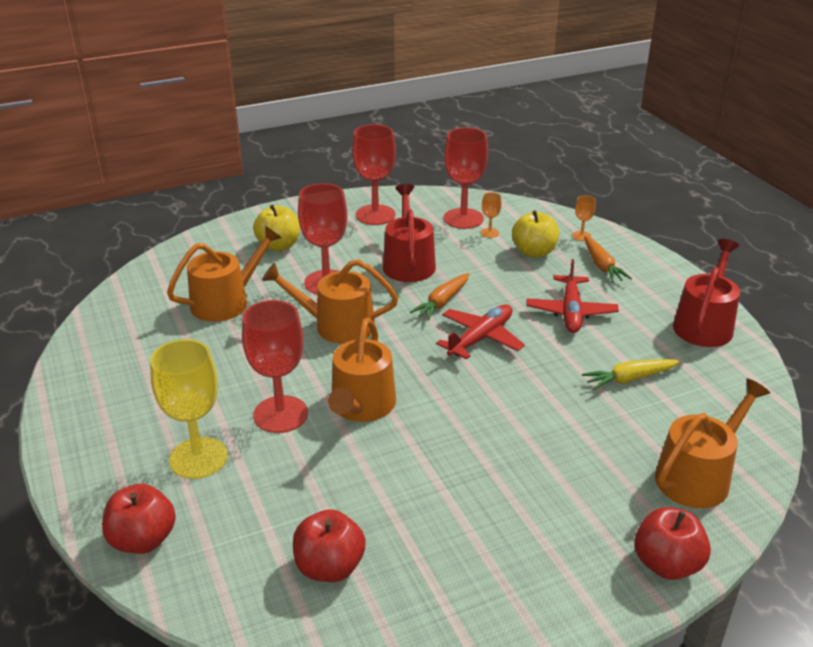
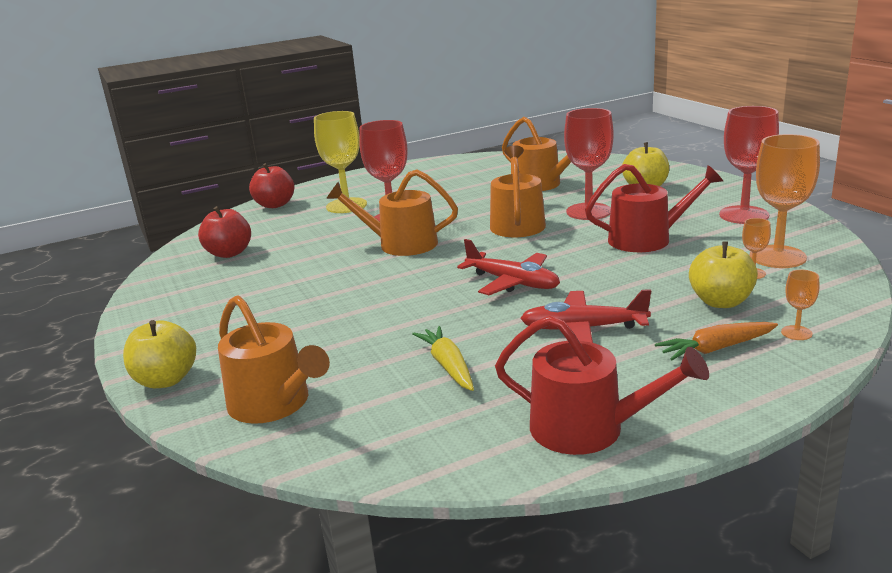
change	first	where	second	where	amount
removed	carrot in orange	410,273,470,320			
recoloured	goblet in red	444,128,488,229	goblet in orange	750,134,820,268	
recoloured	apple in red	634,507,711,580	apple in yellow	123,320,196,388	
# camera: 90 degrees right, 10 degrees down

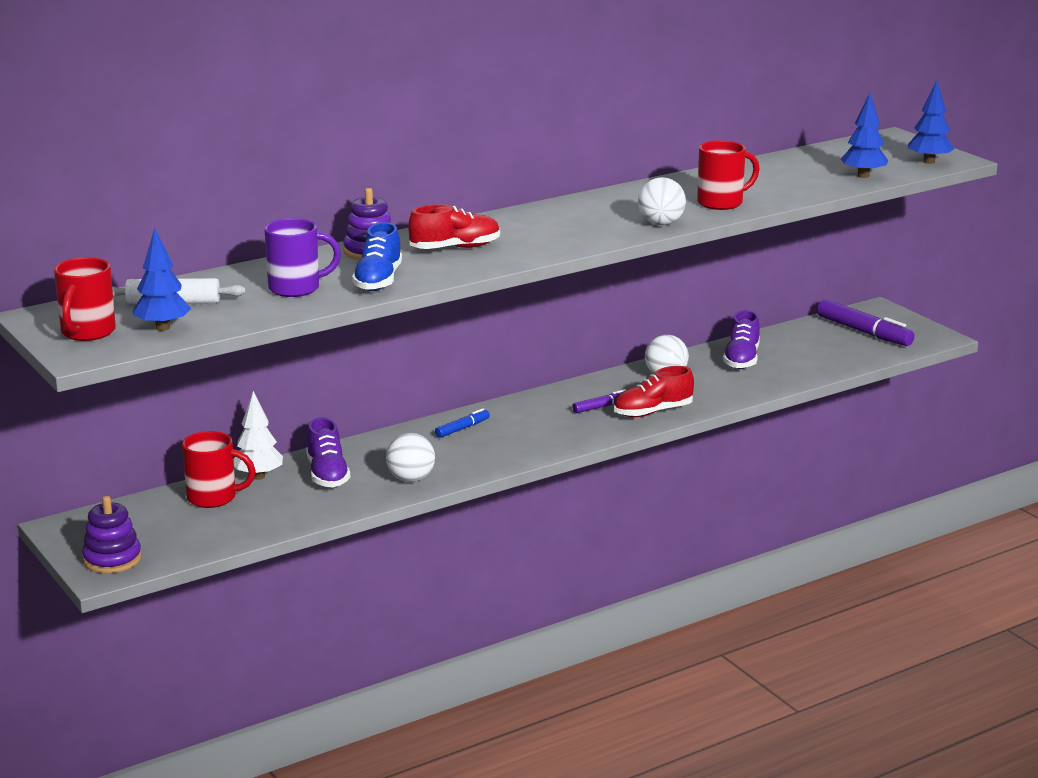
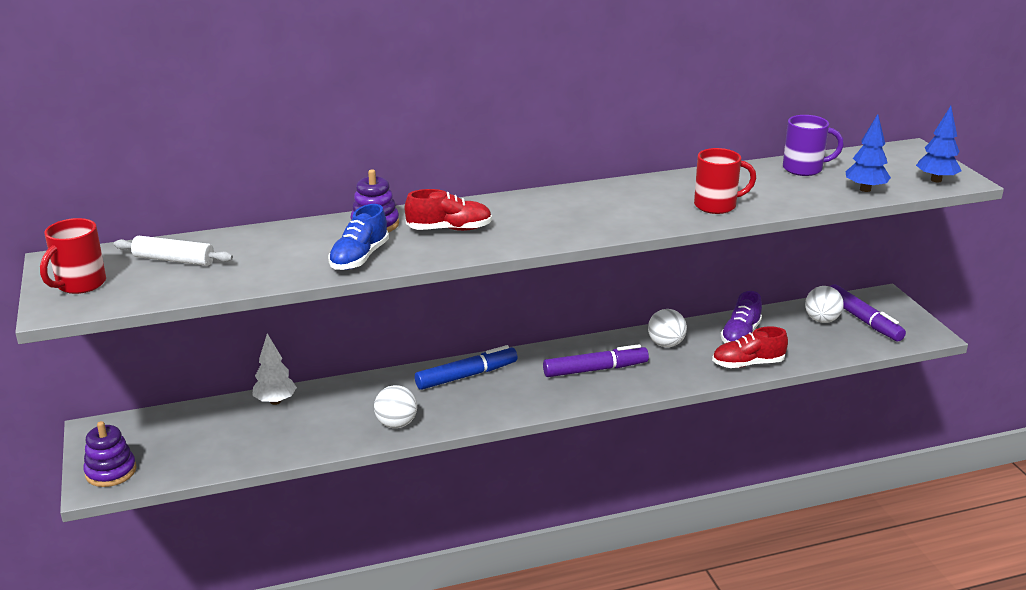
change	first	where	second	where	amount
removed	tree in blue	133,228,191,331			
removed	mug in red	182,431,256,508			
removed	shoe in purple	306,417,350,487			
moved	mug in purple	264,218,341,297		783,115,844,176	
moved	shoe in red	614,366,694,417		712,326,788,368	
moved	ball in white	638,177,686,225		805,286,844,323	
resized	marker in blue	435,408,490,438		415,345,518,390	x1.91
resized	marker in purple	572,389,625,413		543,344,649,377	x1.91
# camera: 15 degrees right, 5 degrees up

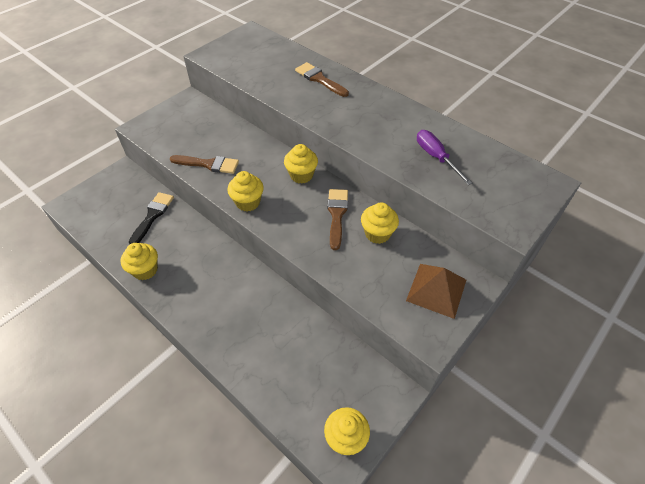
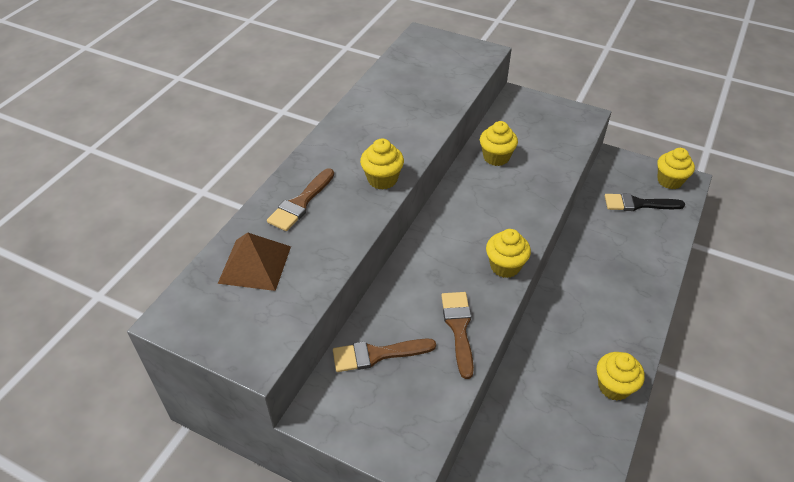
change	first	where	second	where	amount
removed	screwdriver in purple	417,130,472,185			
moved	brush in black	129,192,174,244		605,193,685,211	
moved	cupcake in yellow	284,144,318,184		360,139,404,190	
moved	brush in brown	327,189,348,250		333,339,436,372	
moved	pyramid in brown	406,264,466,319		218,233,291,291	
# camera: 105 degrees left, 5 degrees down

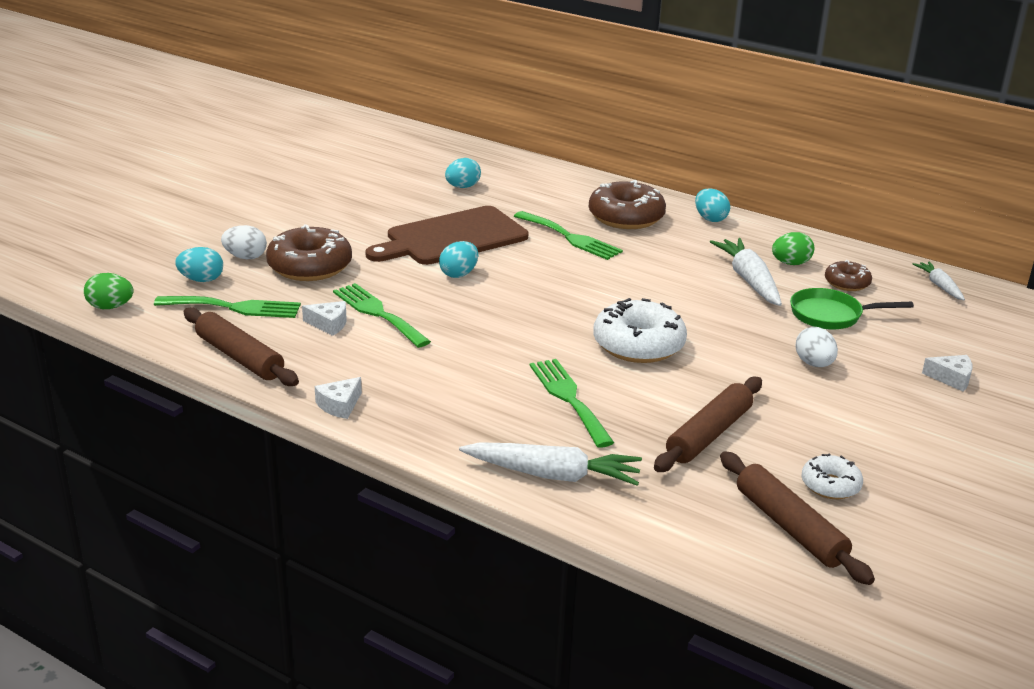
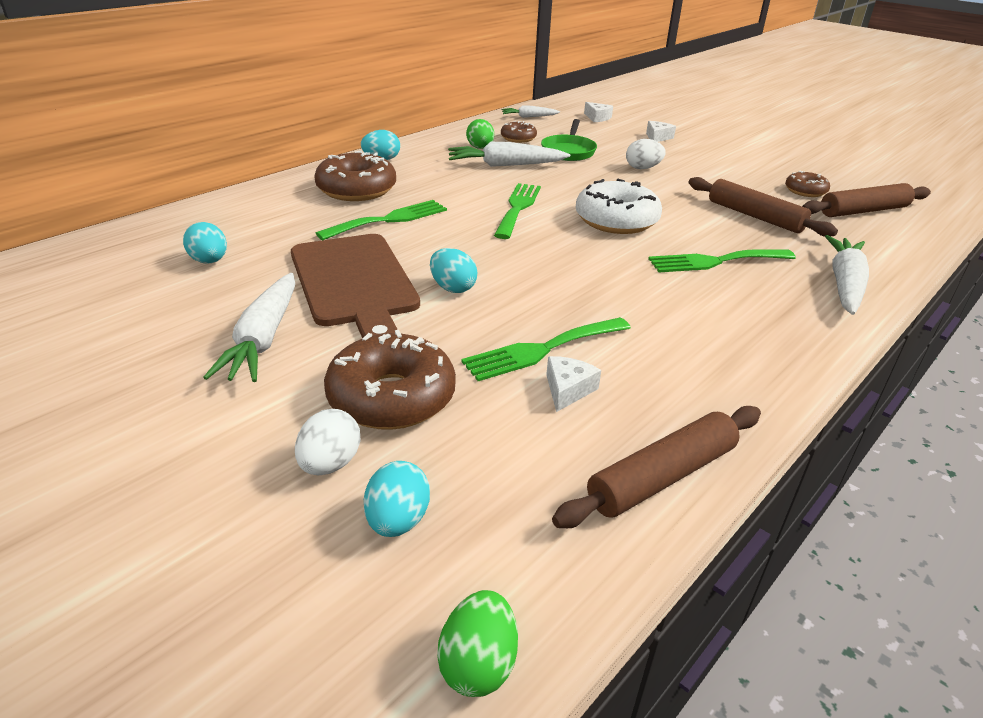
change	first	where	second	where	amount
added			carrot in white	203,273,295,382	
moved	fork in green	154,296,301,318		494,183,541,239	
moved	cheese in white	315,377,362,419		584,102,613,122	
recoloured	donut in white	802,453,863,499	donut in brown	785,171,830,197	
# camera: 80 degrees left, 5 degrees up

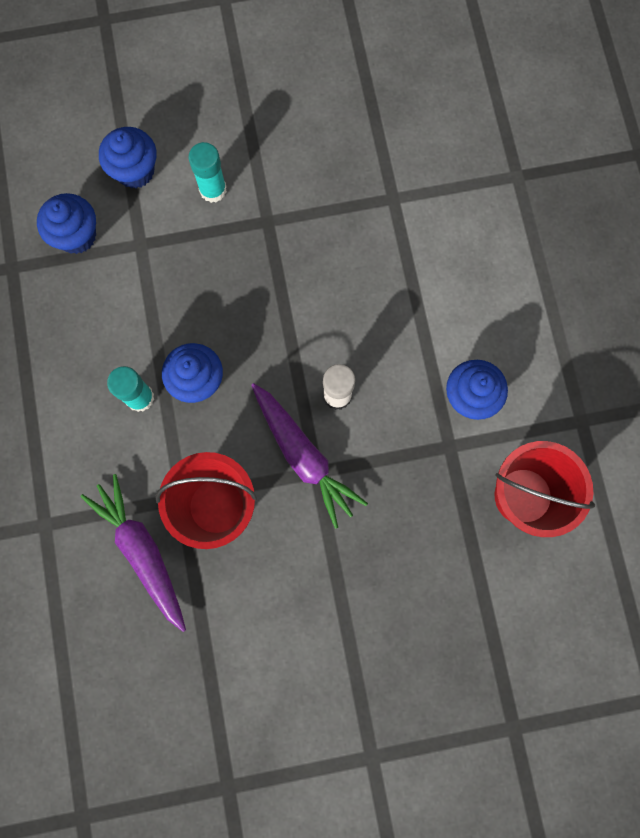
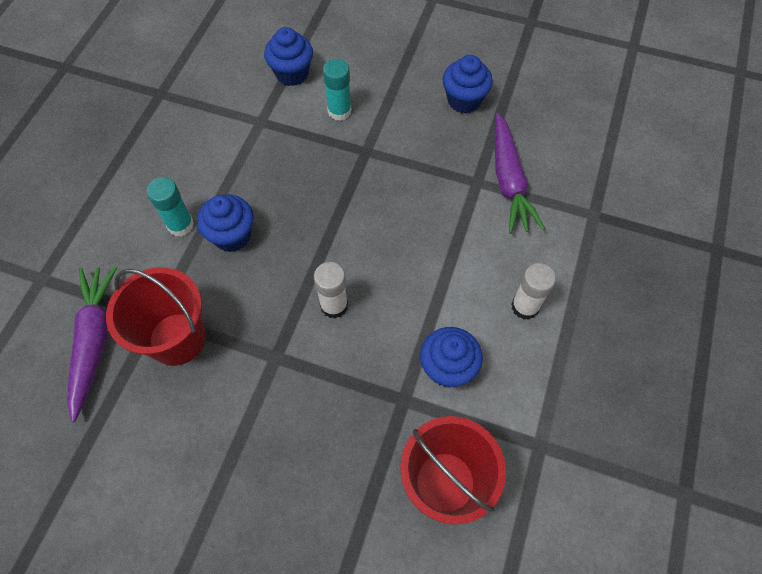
change	first	where	second	where	amount
added			glue stick in white	511,263,556,320	
moved	cupcake in blue	37,193,96,254		442,55,493,113	
moved	carrot in purple	251,383,368,529		495,113,545,234	
# camera: 30 degrees right, 15 degrees down

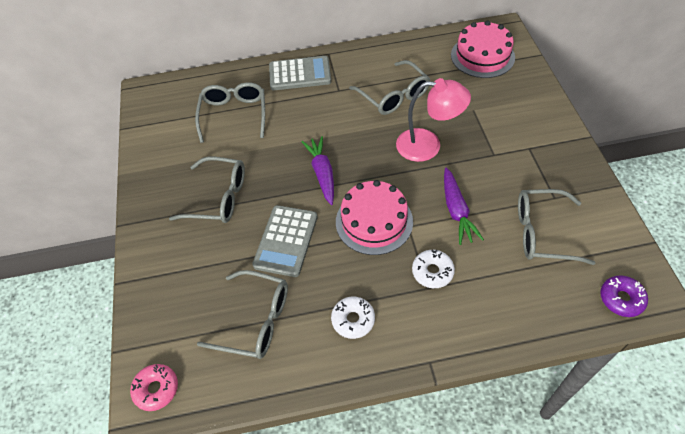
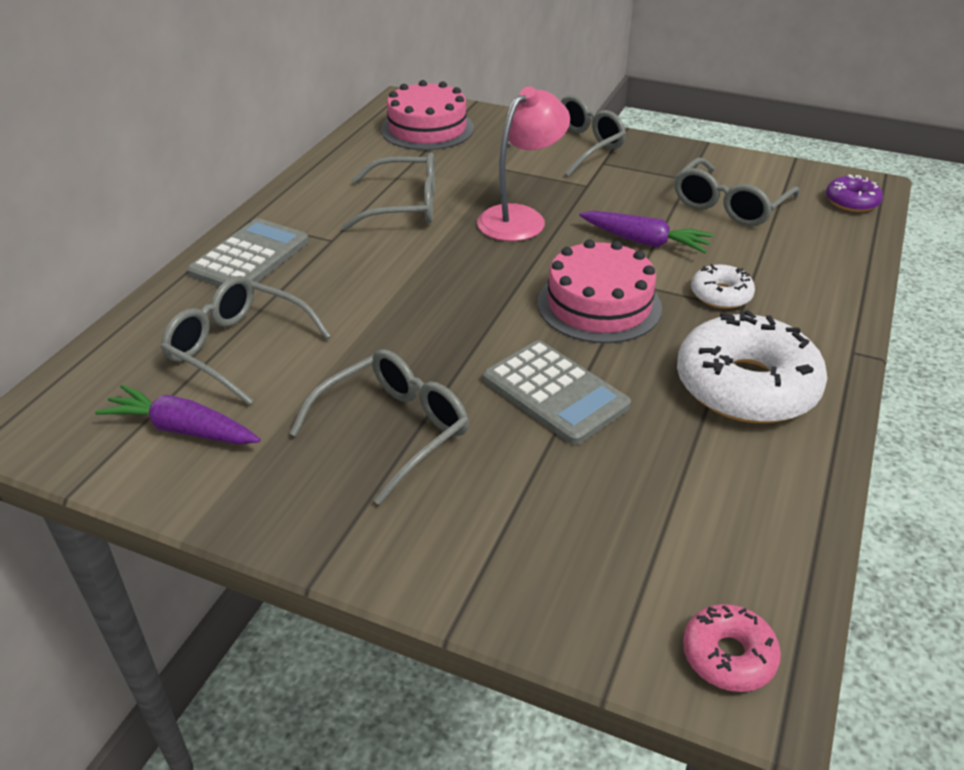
change	first	where	second	where	amount
moved	glasses in grey	197,270,288,359		507,95,626,177	
moved	carrot in purple	301,136,334,205		95,385,260,444	
resized	donut in white	331,297,375,339		677,310,827,423	x2.04
# camera: 60 degrees left, 15 degrees down

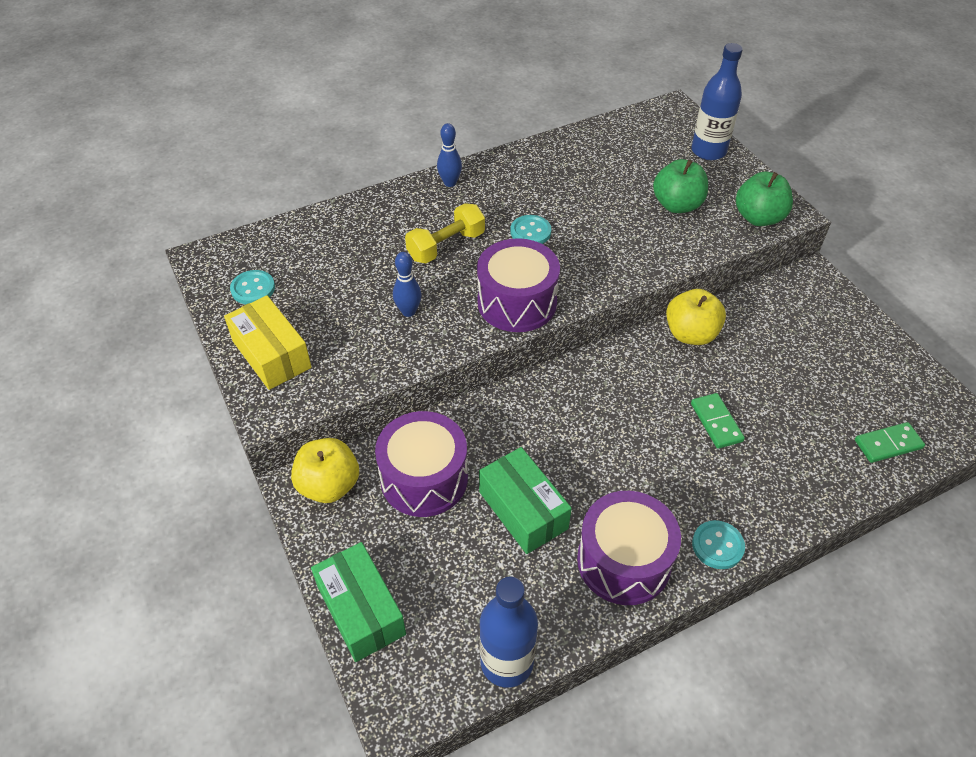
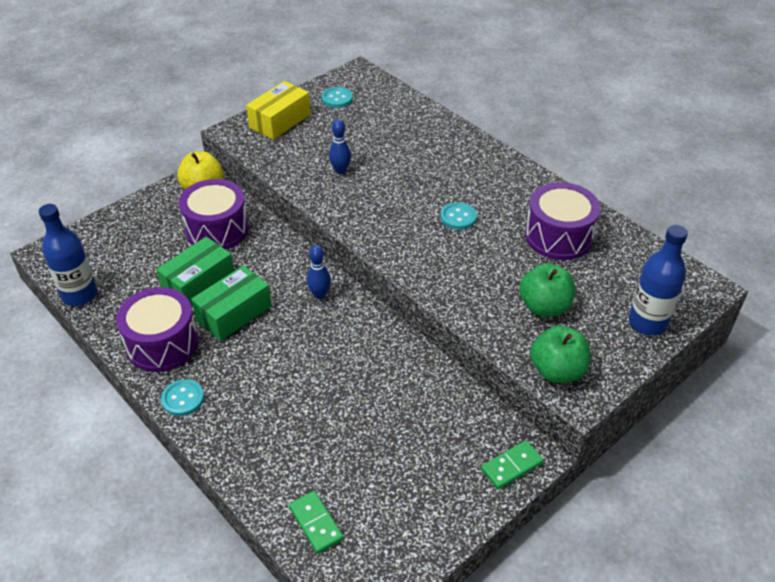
change	first	where	second	where	amount
removed	dumbbell in yellow	405,203,485,263			
removed	apple in yellow	666,289,726,345			
moved	box in green	311,542,406,662		191,265,272,341	
moved	bowling pin in blue	437,123,462,187		307,245,331,299	
moved	drum in purple	477,238,560,332		525,182,601,260	
moved	domino in green	691,393,745,449		481,440,544,489	
# camera: 75 degrees right, 5 degrees down

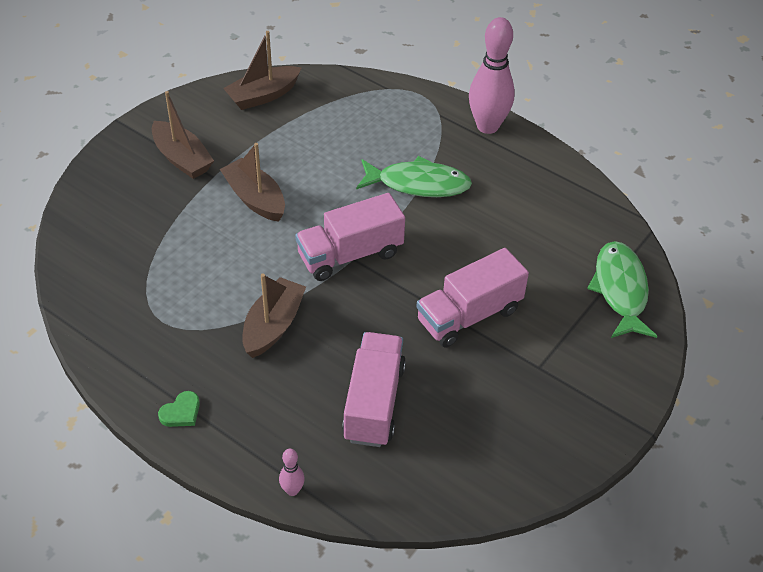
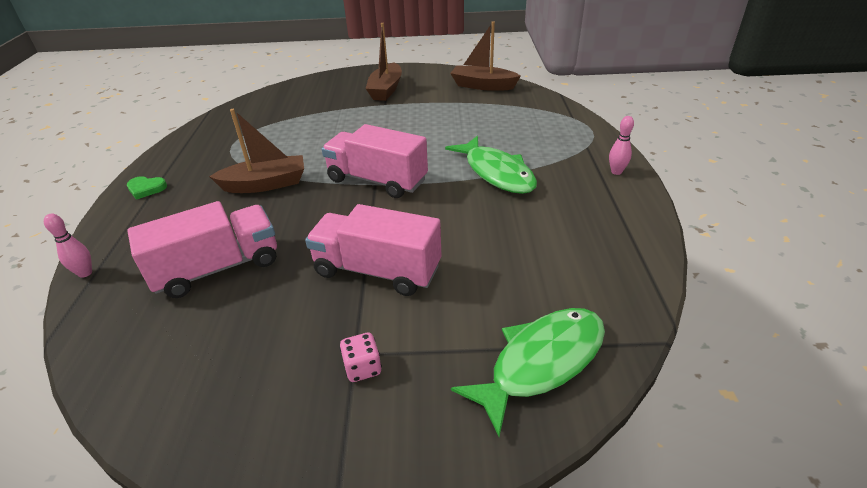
change	first	where	second	where	amount
removed	boat in brown	220,143,285,222			
added			dice in pink	340,332,382,382	
resized	bowling pin in pink	469,17,515,134		609,116,634,175	x0.43
# camera: 55 degrees right, 10 degrees down

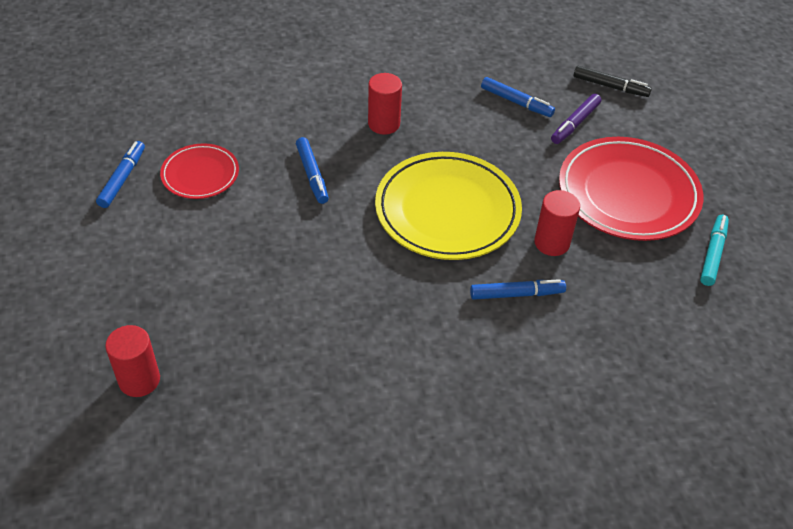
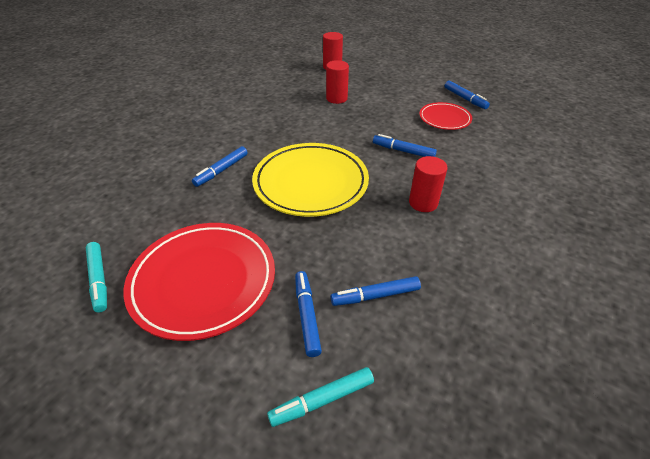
change	first	where	second	where	amount
moved	cylinder in red	534,190,580,256		326,60,349,104	
recoloured	marker in purple	551,94,601,144	marker in blue	295,271,322,357	
recoloured	marker in black	574,66,652,97	marker in turquoise	267,367,374,427	
# camera: 135 degrees right, 5 degrees down

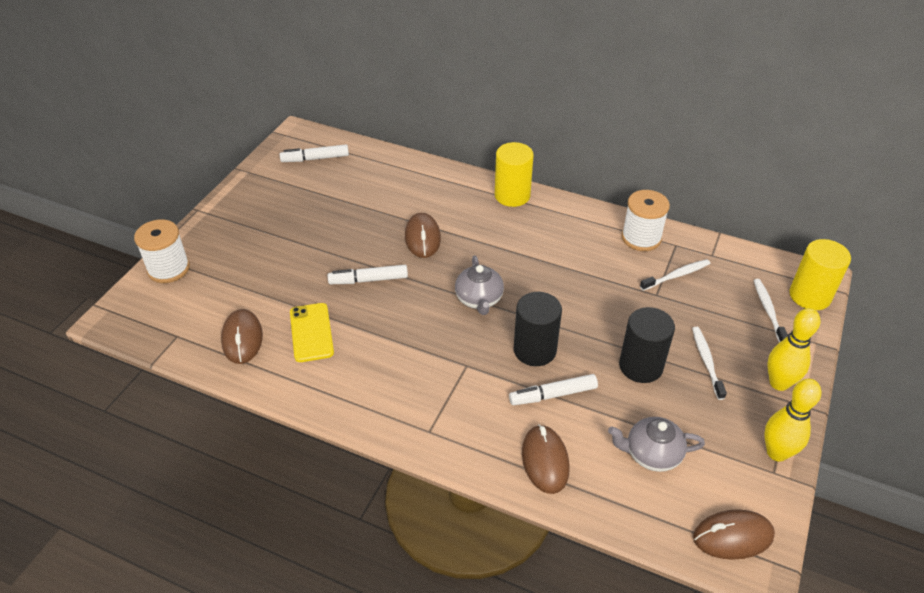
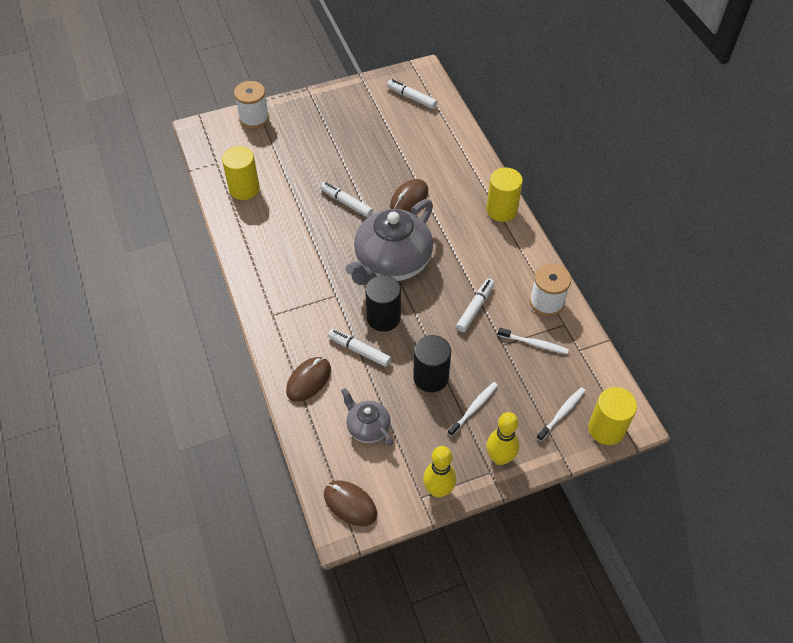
change	first	where	second	where	amount
removed	phone in yellow	290,303,334,362			
added			marker in white	456,279,495,332	
replaced	mouse in brown	221,309,263,364	cylinder in yellow	222,146,260,200	
resized	teapot in grey	455,256,504,315		345,199,433,285	x2.00
# camera: 45 degrees right, 10 degrees up

